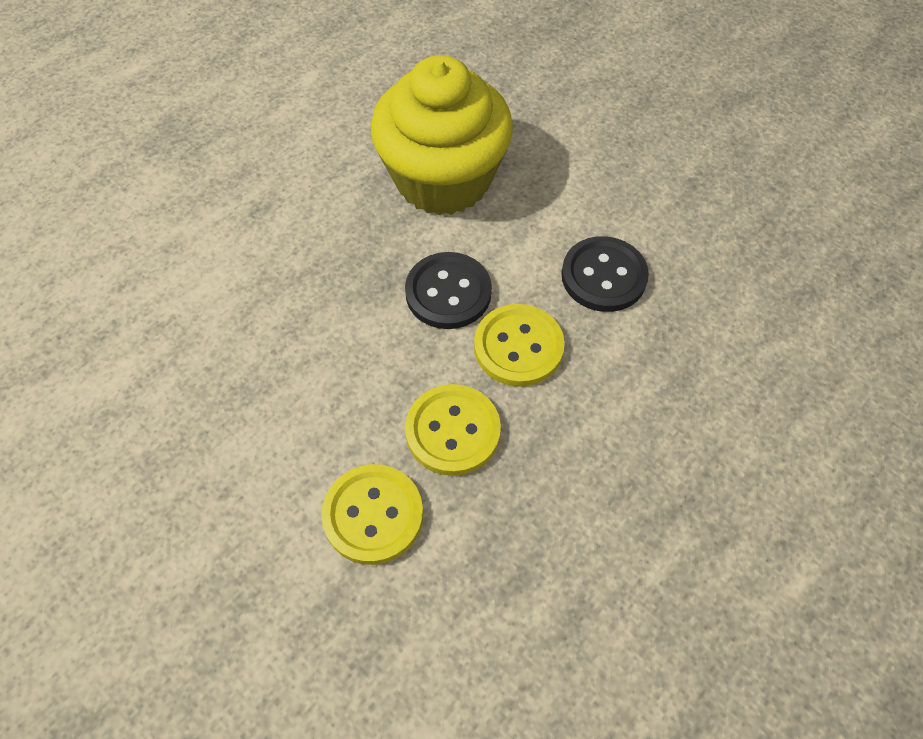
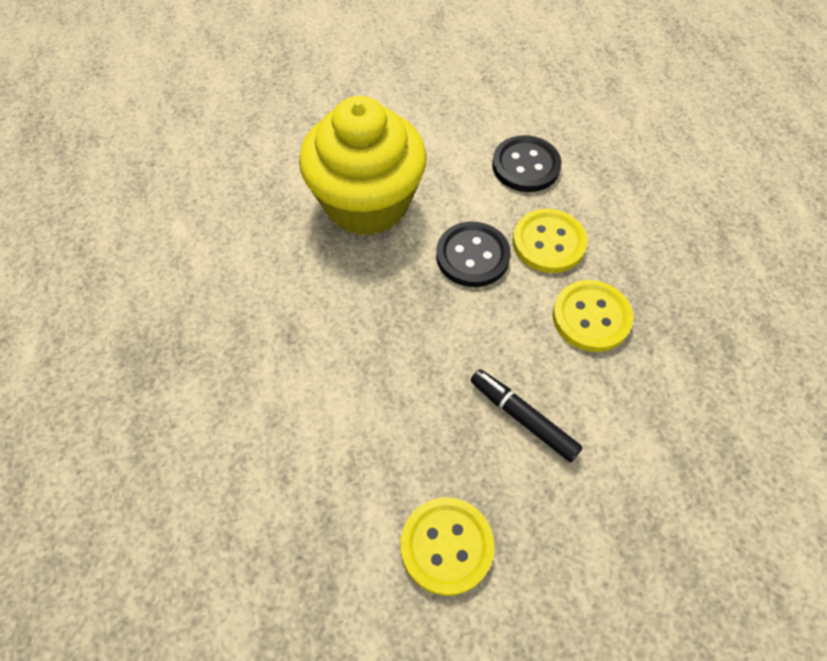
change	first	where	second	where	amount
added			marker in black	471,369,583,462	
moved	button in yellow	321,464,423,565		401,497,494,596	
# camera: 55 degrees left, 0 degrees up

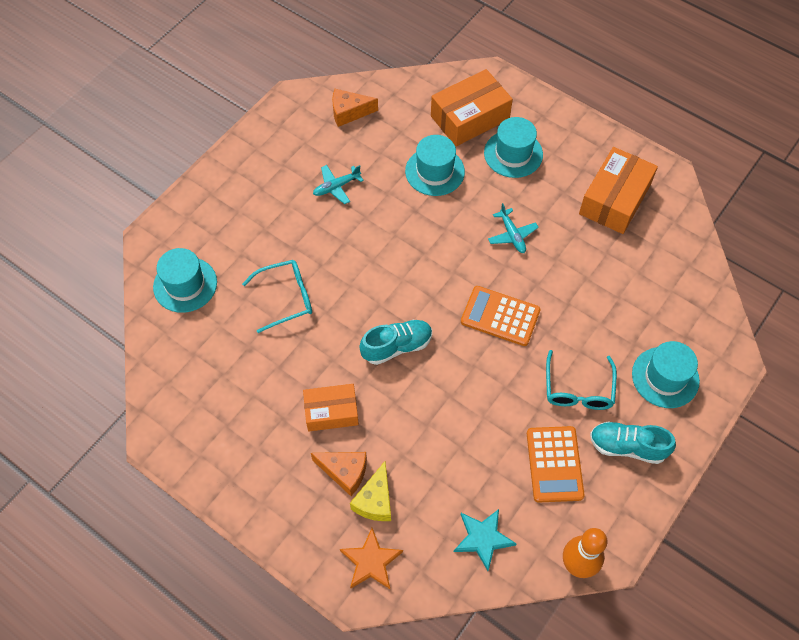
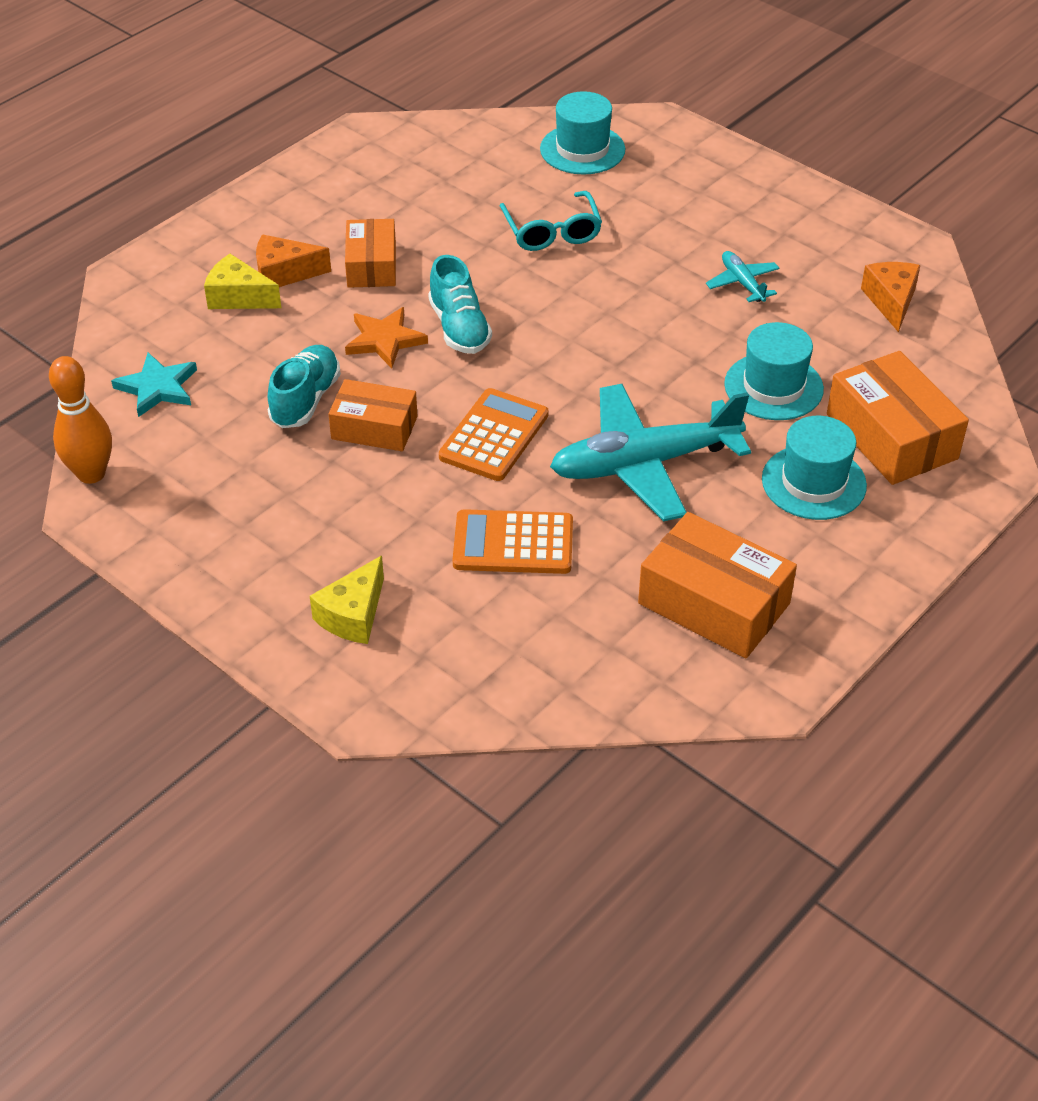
change	first	where	second	where	amount
removed	glasses in turquoise	546,350,617,410			
added			box in orange	328,379,418,451	
moved	star in orange	340,528,403,589		345,307,428,368	
moved	calculator in orange	527,426,585,503		453,509,573,574	
moved	shoe in turquoise	590,421,676,464		268,345,341,428	
replaced	hat in turquoise	632,341,700,408	cheese in yellow	310,556,384,644	
turned	cheese in orange	311,452,367,496		256,234,331,287	60 degrees clockwise
resized	plane in turquoise	488,203,539,253		550,384,751,521	x2.22
# camera: 95 degrees right, 15 degrees down

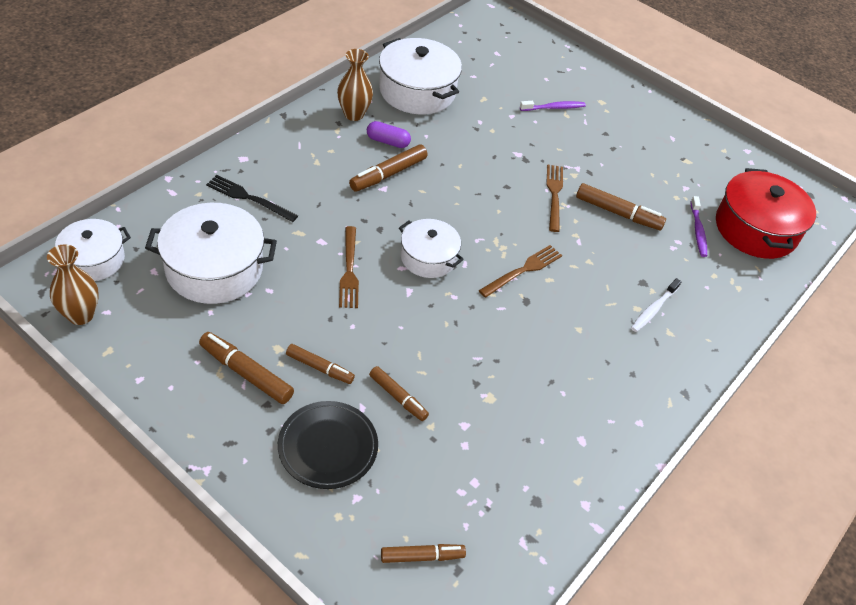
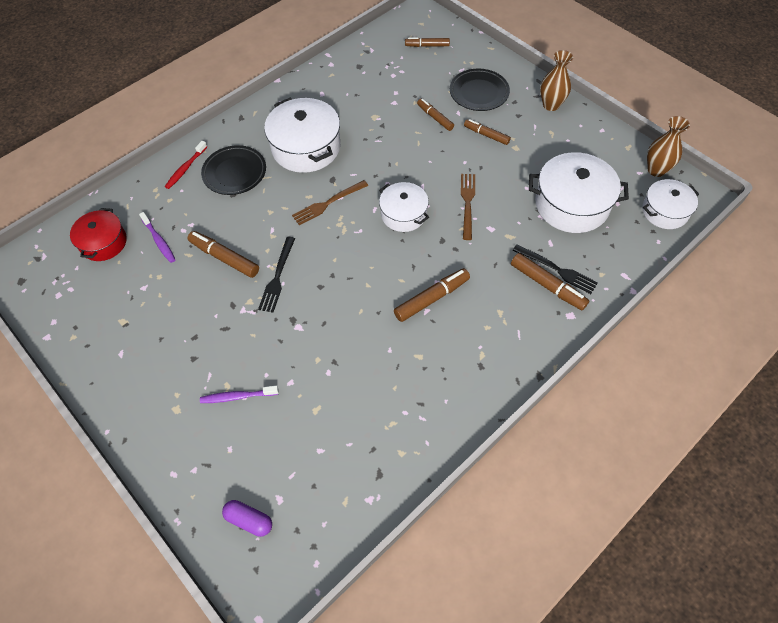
change	first	where	second	where	amount
added			toothbrush in red	165,141,207,189	
moved	marker in brown	199,332,294,404		511,253,589,310	
moved	vase in brown	337,49,373,121		540,50,573,111	
moved	capsule in purple	367,121,411,148		222,500,272,537	
moved	pot in white	379,38,462,114		264,97,340,173	
replaced	toothbrush in white	631,278,682,332	plate in black	201,145,266,195	
recoloured	fork in brown	547,164,563,232	fork in black	258,237,295,313	
turned	toothbrush in purple	691,196,707,257		139,212,175,263	135 degrees clockwise
resized	pot in red	716,168,816,259		70,208,127,261	x0.62
# camera: 165 degrees left, 10 degrees up

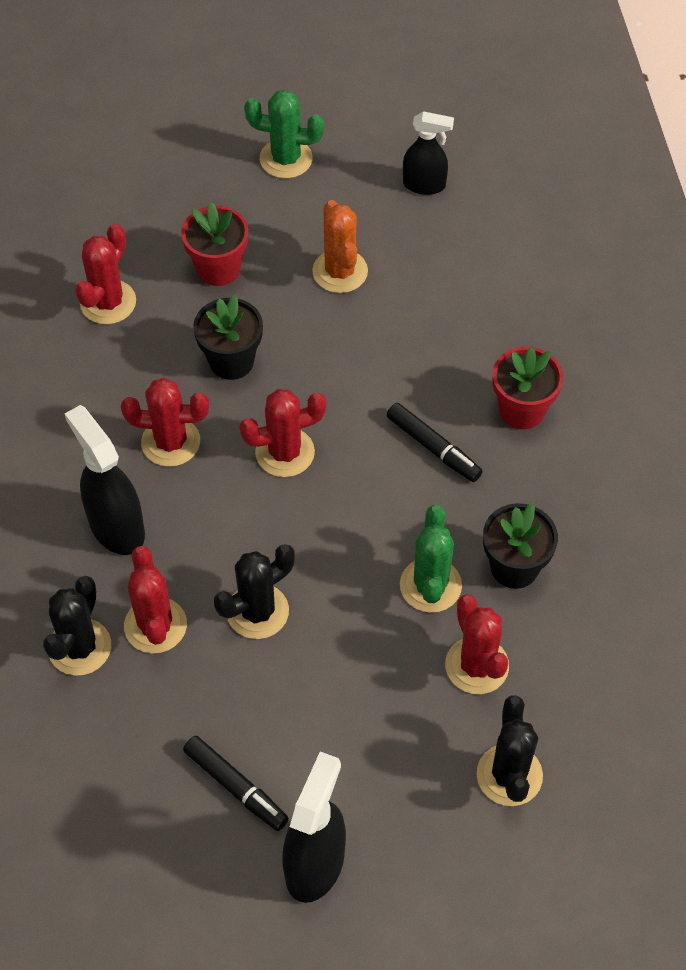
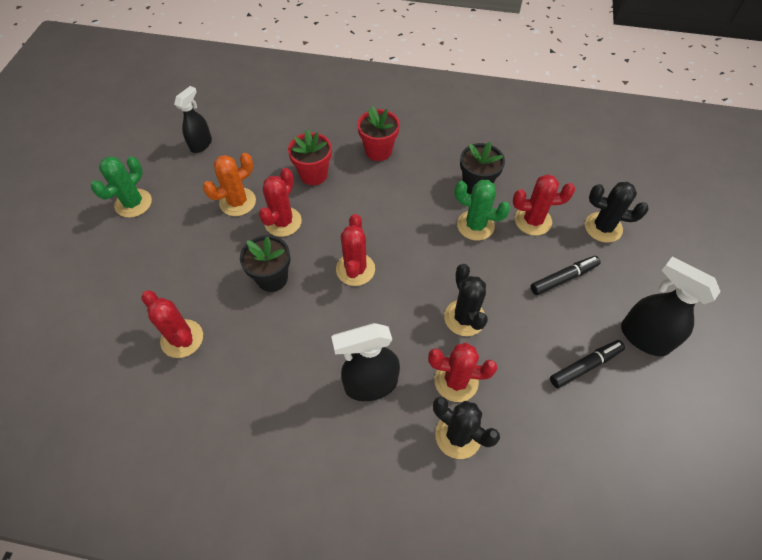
change	first	where	second	where	amount
moved	cactus in red	121,378,209,467		259,168,302,237	
moved	flower pot in red	181,202,248,286		288,129,332,185	
moved	marker in black	387,403,483,482		530,256,601,295	
turned	cactus in orange	312,200,368,293		203,153,256,216	45 degrees counterclockwise
# camera: 70 degrees left, 0 degrees up

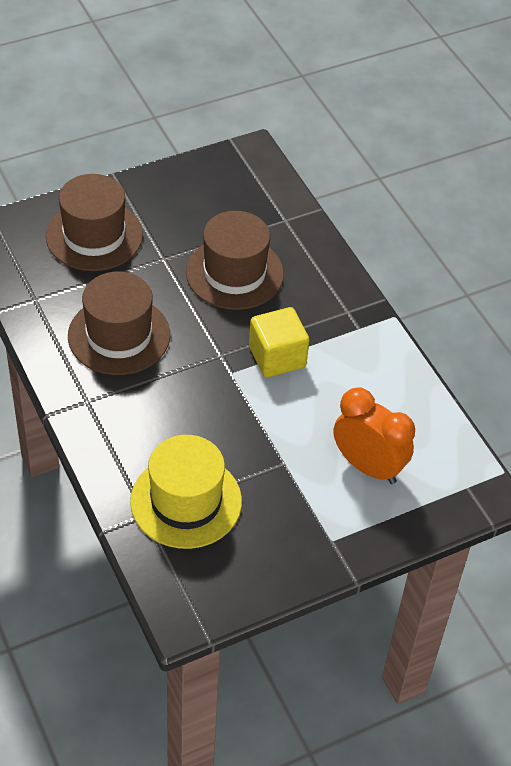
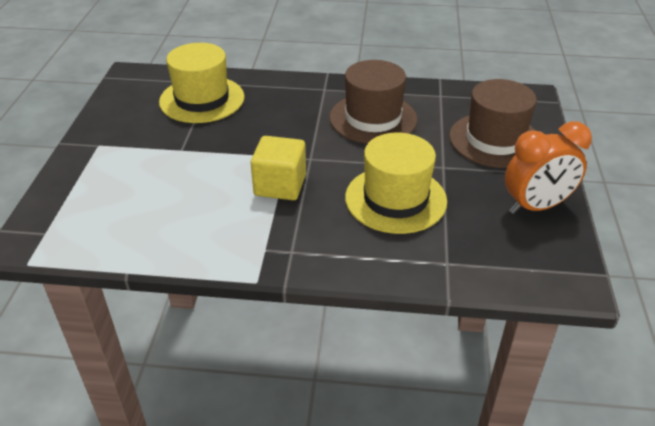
change	first	where	second	where	amount
moved	clock in orange	333,388,415,484		505,121,592,214	
recoloured	hat in brown	186,211,284,310	hat in yellow	345,133,447,234	
# camera: 125 degrees right, 10 degrees down

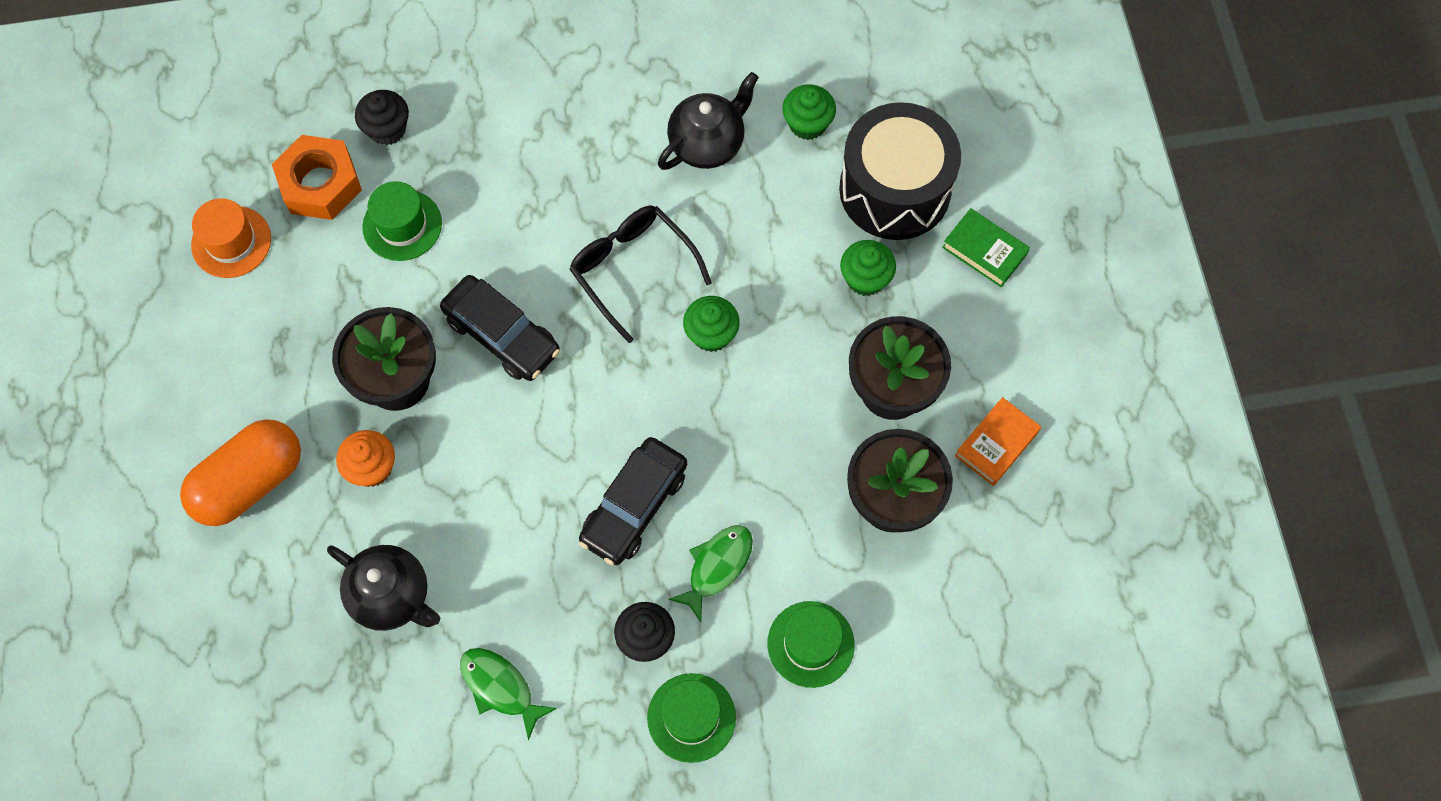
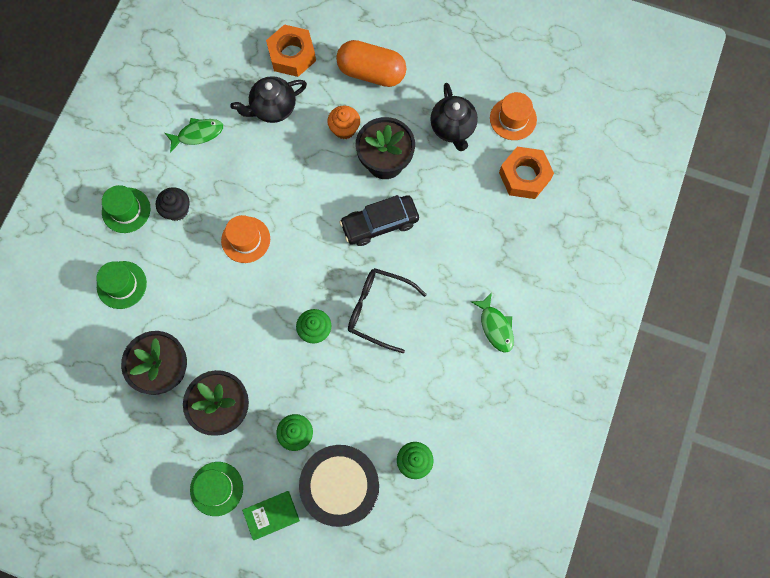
change	first	where	second	where	amount
removed	cupcake in black	355,90,409,145			
removed	book in orange	955,397,1041,486			
added			nut in orange	266,24,316,77	
moved	hat in green	362,181,442,261		190,462,243,516	
moved	teapot in black	658,72,759,170		430,83,478,151	
moved	fish in green	668,525,753,622		471,292,514,353	
replaced	car in black	579,437,687,565	hat in orange	221,215,270,263	
turned	capsule in orange	180,419,301,526		336,40,407,87	60 degrees counterclockwise
turned	glasses in black	569,205,712,343		348,268,427,353	150 degrees counterclockwise
# camera: 120 degrees right, 5 degrees up

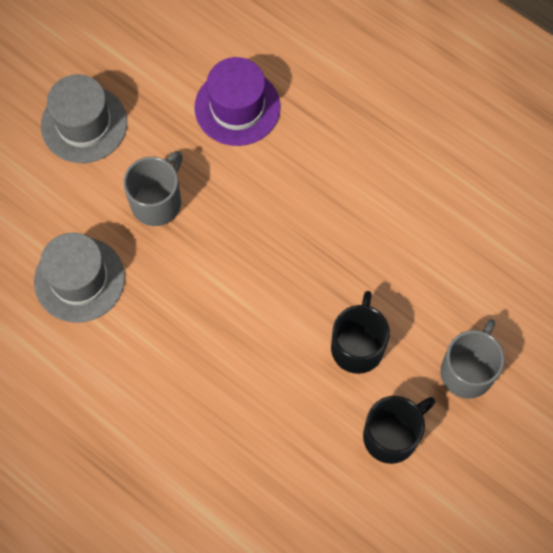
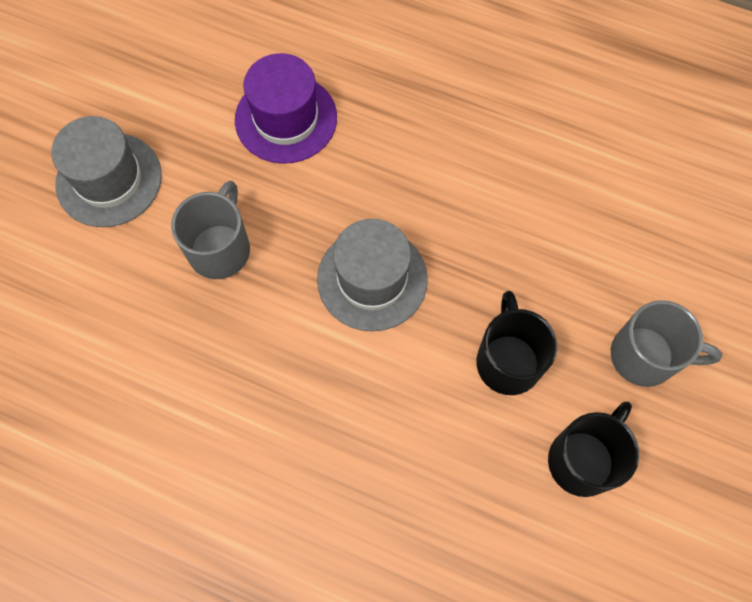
change	first	where	second	where	amount
moved	hat in grey	34,233,125,323		317,219,428,331	
turned	mug in grey	440,319,505,399		611,300,722,387	90 degrees clockwise
# camera: 15 degrees left, 0 degrees up

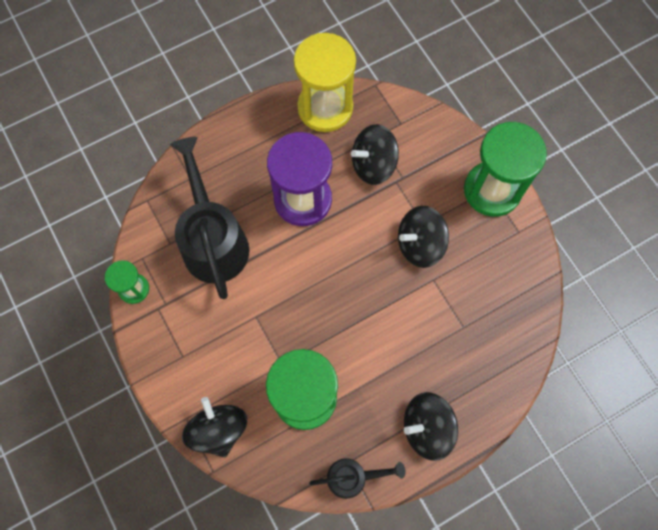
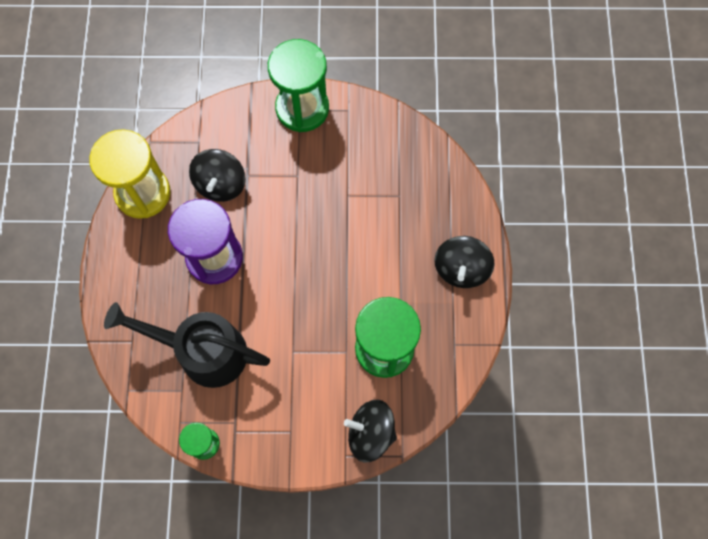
change	first	where	second	where	amount
removed	watering can in black	309,458,406,499			
removed	spinning top in black	398,206,449,268			
# camera: 60 degrees left, 0 degrees up

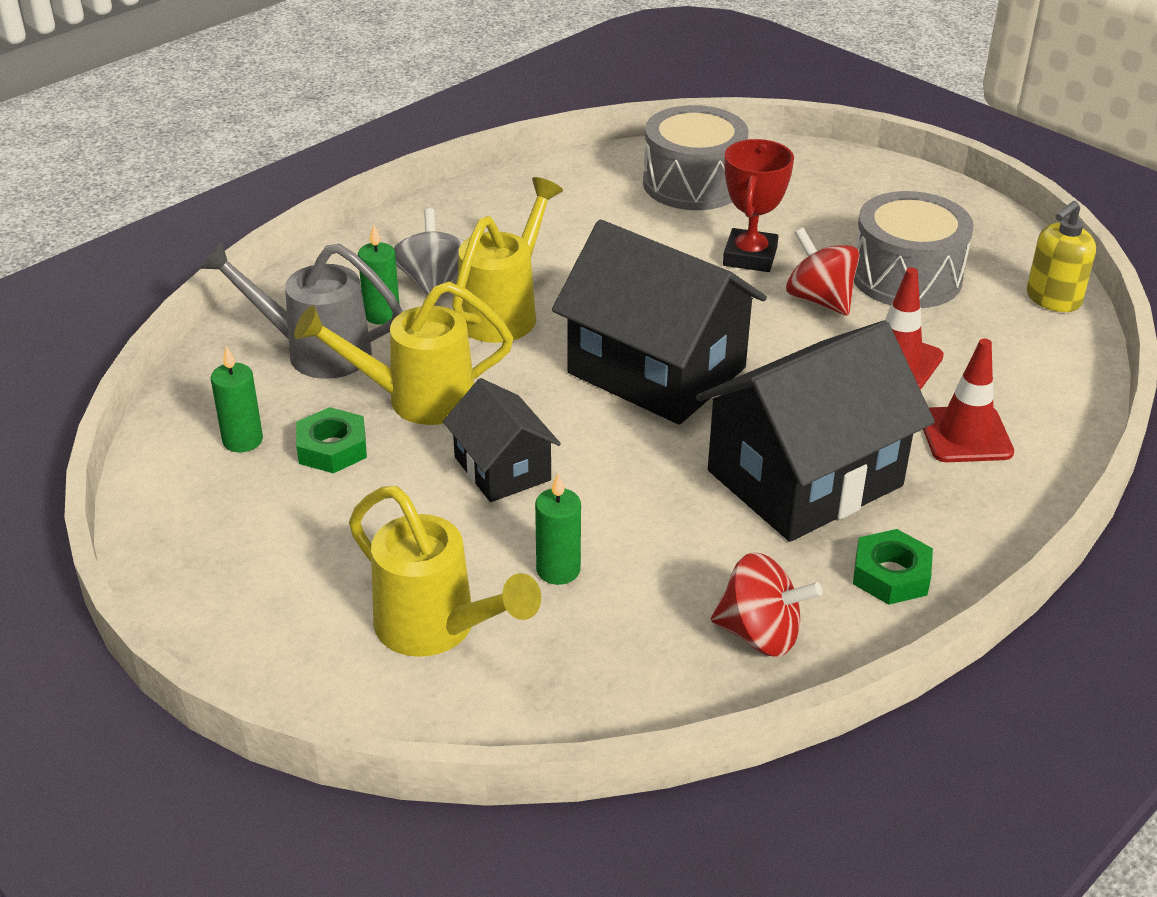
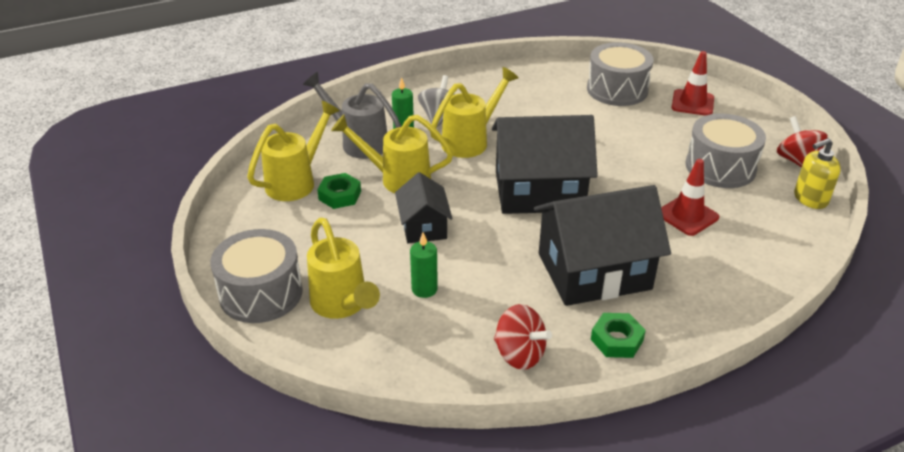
change	first	where	second	where	amount
removed	trophy in red	723,139,794,272			
added			drum in grey	210,229,303,323	
moved	spinning top in red	786,228,860,315		777,116,828,168	
moved	traffic cone in red	923,338,1014,462		671,51,714,116	
replaced	candle in green	211,345,263,452	watering can in yellow	247,101,340,201	
turned	house in black	552,220,767,425		492,115,598,214	60 degrees counterclockwise
# camera: 20 degrees right, 0 degrees up

